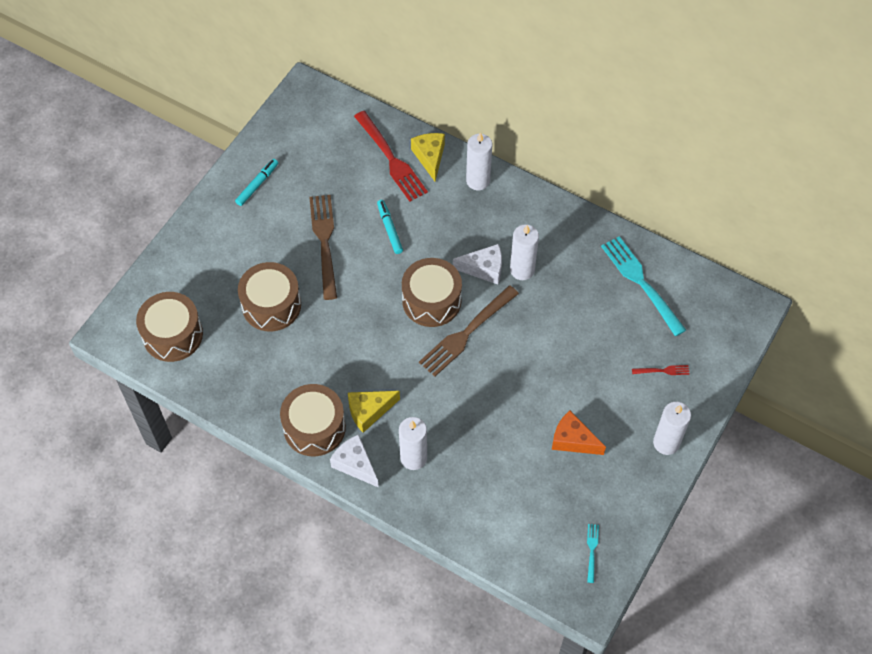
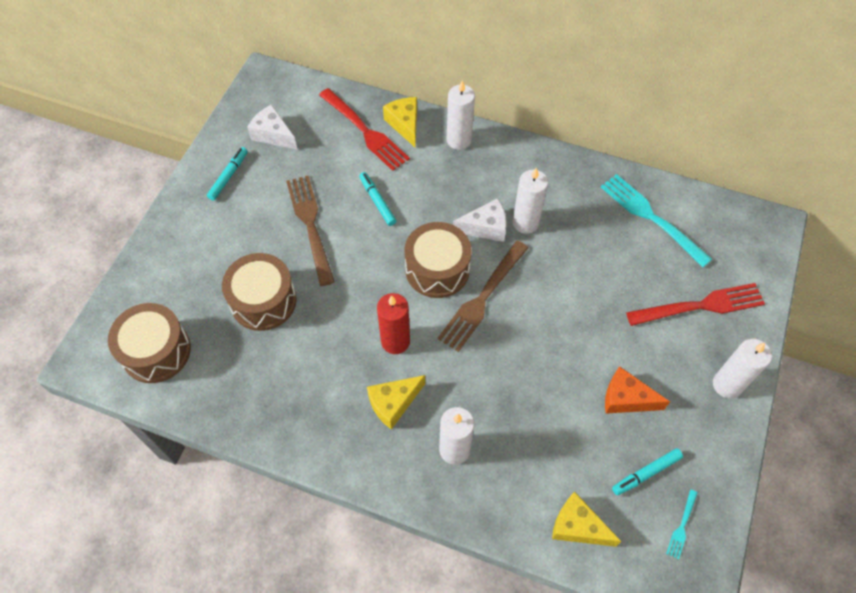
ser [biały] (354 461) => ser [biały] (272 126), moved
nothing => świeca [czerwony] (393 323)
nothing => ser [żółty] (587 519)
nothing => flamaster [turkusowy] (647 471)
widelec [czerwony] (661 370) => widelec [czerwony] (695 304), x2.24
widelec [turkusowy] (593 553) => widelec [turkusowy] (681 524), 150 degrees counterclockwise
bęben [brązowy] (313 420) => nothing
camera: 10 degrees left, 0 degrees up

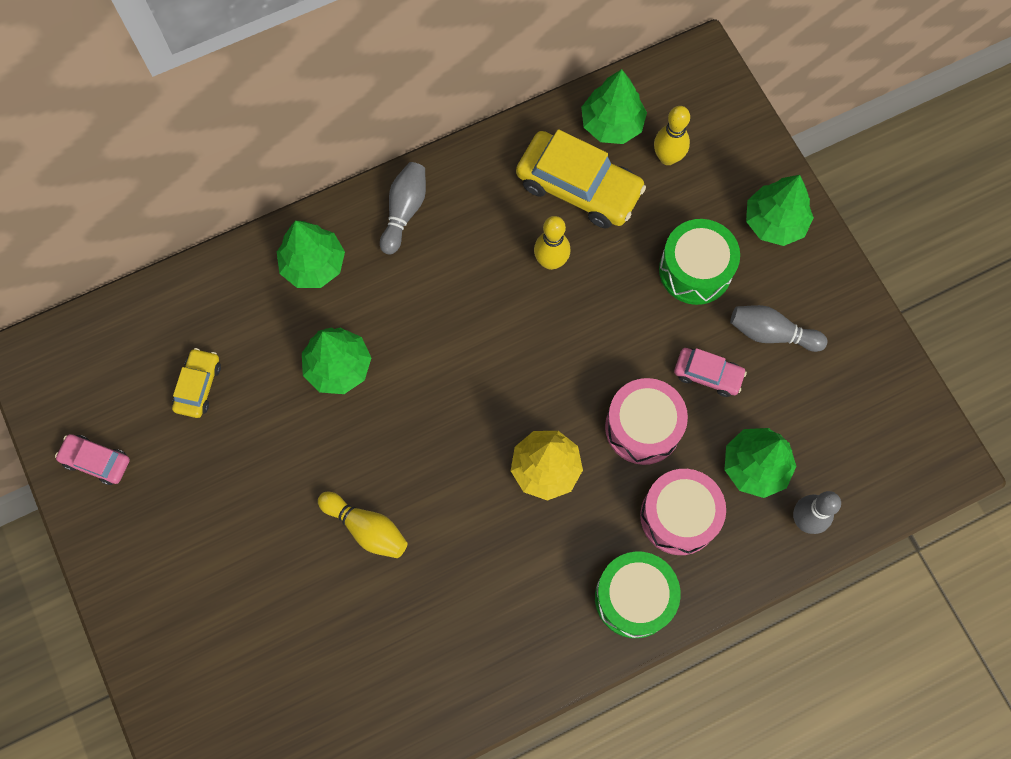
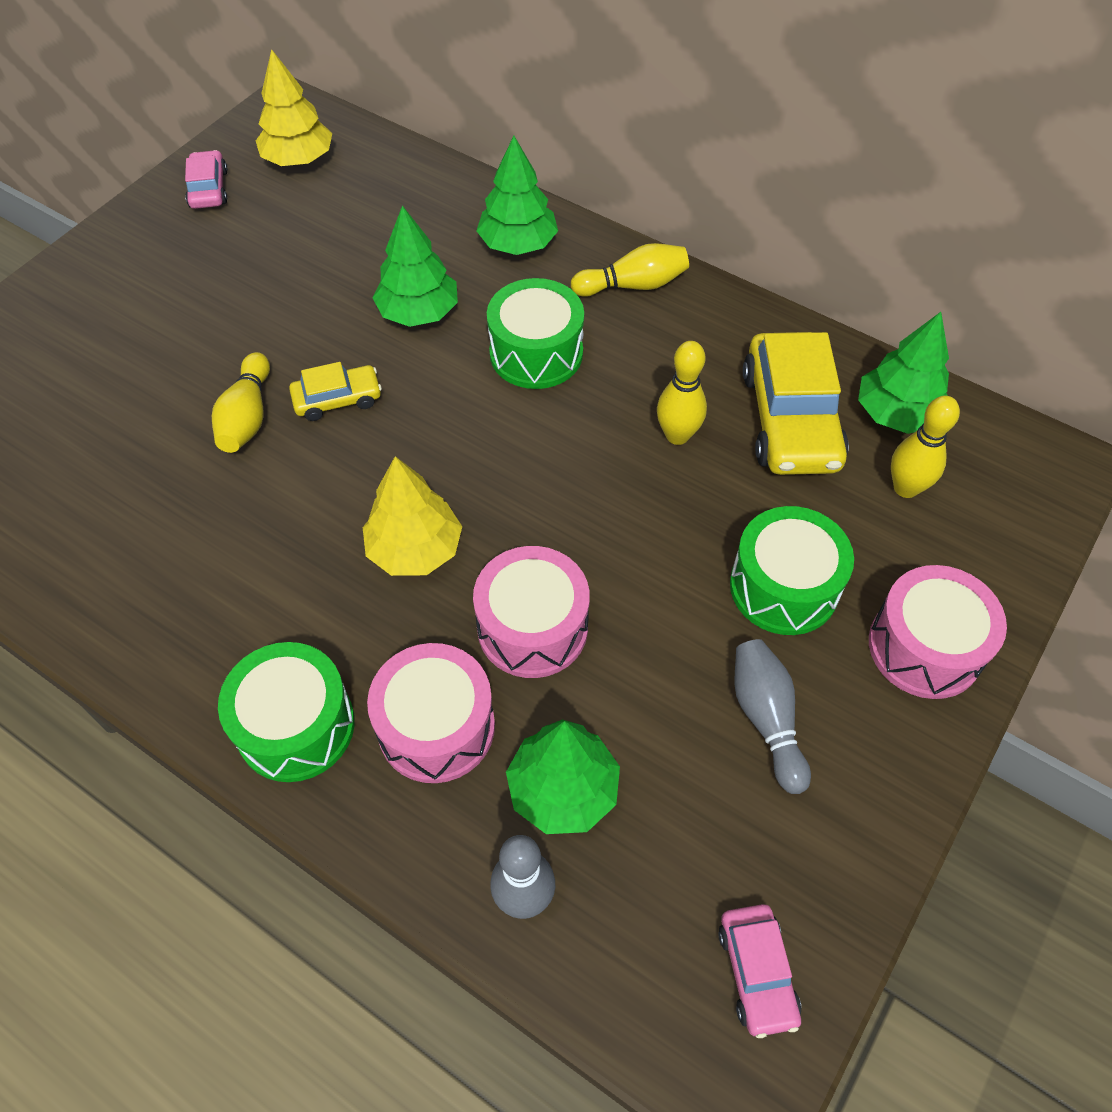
nothing => drzewko [żółty] (294 107)
samochód [żółty] (196 383) => samochód [żółty] (335 391), moved
nothing => bęben [zielony] (535 333)
kręgiel [szary] (403 208) => kręgiel [żółty] (630 270)
samochód [różowy] (710 372) => samochód [różowy] (759 971), moved
drzewko [zielony] (780 210) => bęben [różowy] (938 632)
camera: 60 degrees right, 15 degrees down

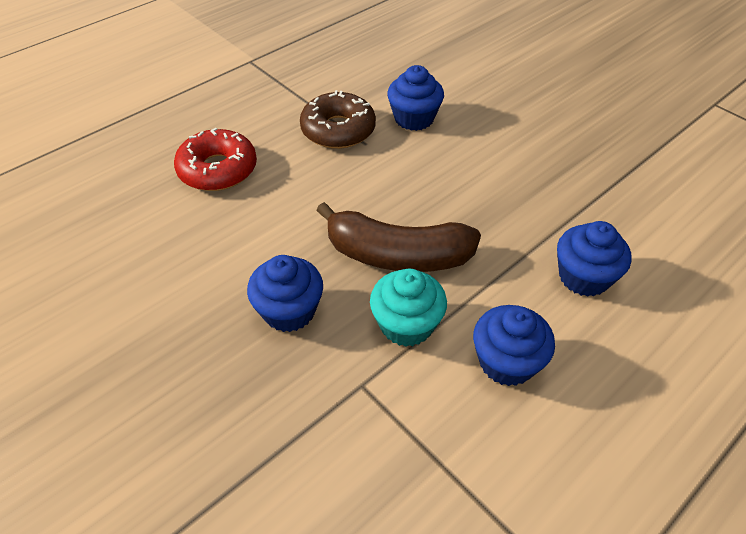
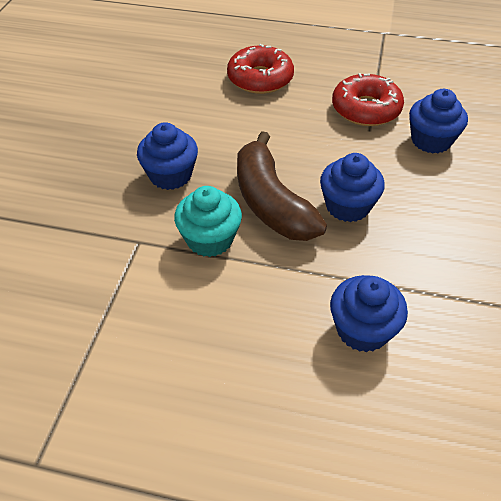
muffinka [niebieski] (514 345) => muffinka [niebieski] (352 187), moved
donut [brązowy] (338 119) => donut [czerwony] (368 99)
camera: 55 degrees right, 0 degrees up

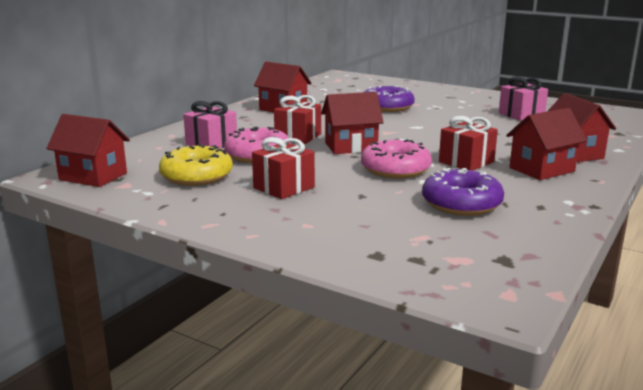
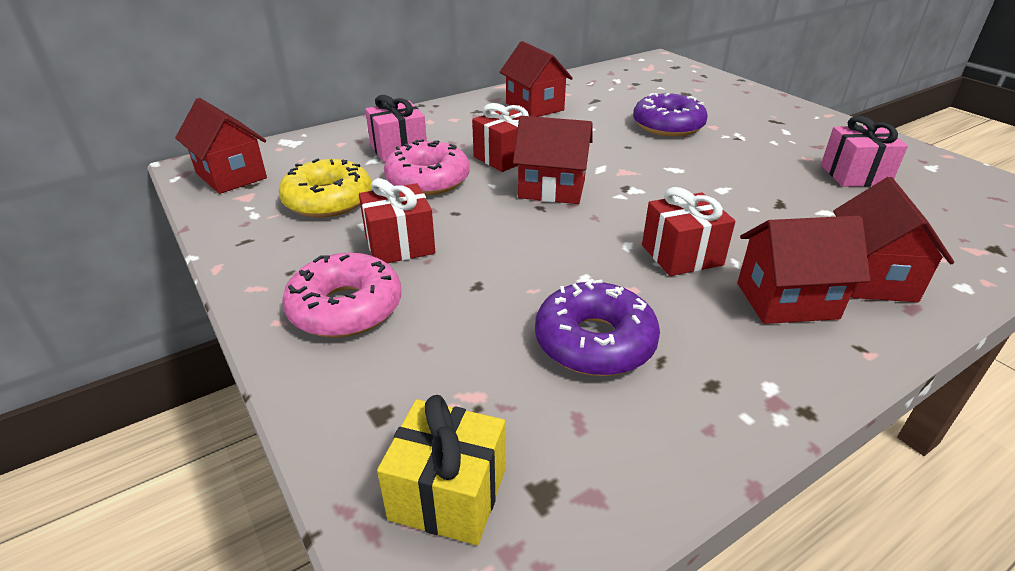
donut [różowy] (396 158) => donut [różowy] (341 295), moved
nothing => prezent [żółty] (441 470)
camera: 25 degrees right, 15 degrees up

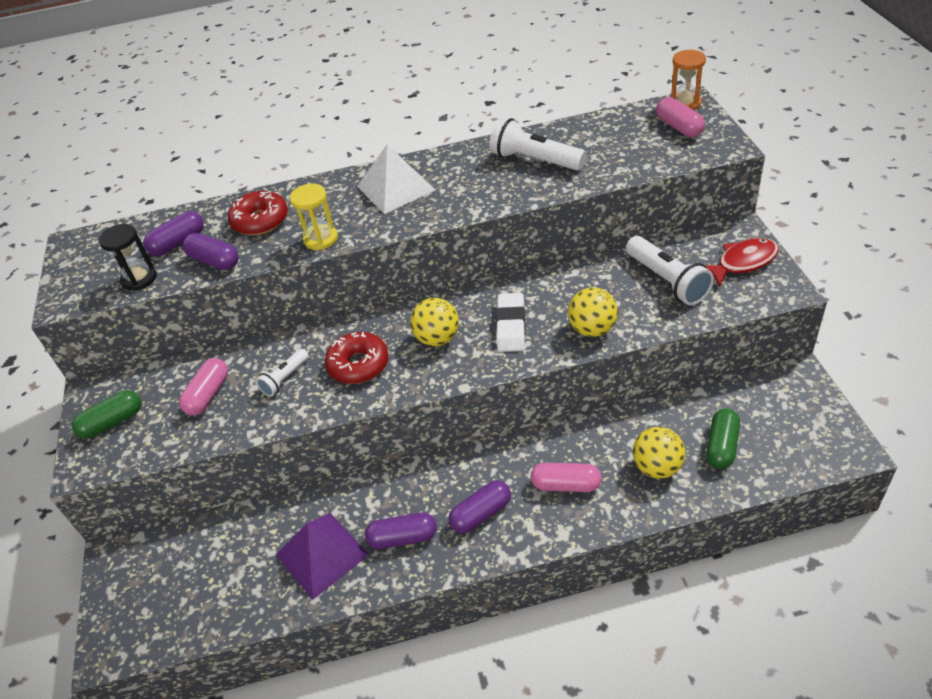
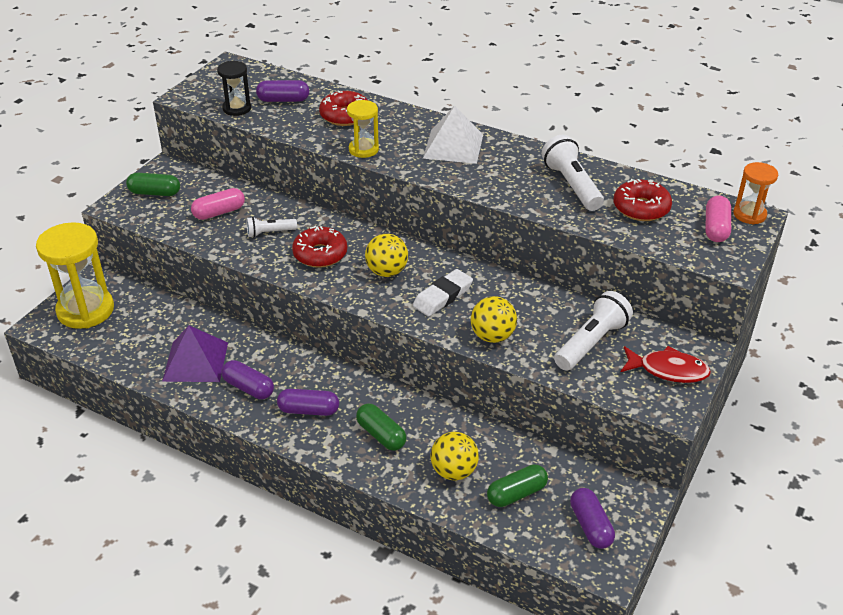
nothing => klepsydra [żółty] (75 275)
kapsułka [różowy] (566 477) => kapsułka [zielony] (381 427)
latarka [biały] (670 270) => latarka [biały] (593 331), 150 degrees counterclockwise
kapsułka [fioletowy] (211 251) => kapsułka [fioletowy] (592 518), moved
nothing => donut [czerwony] (642 200)
camera: 35 degrees right, 5 degrees down

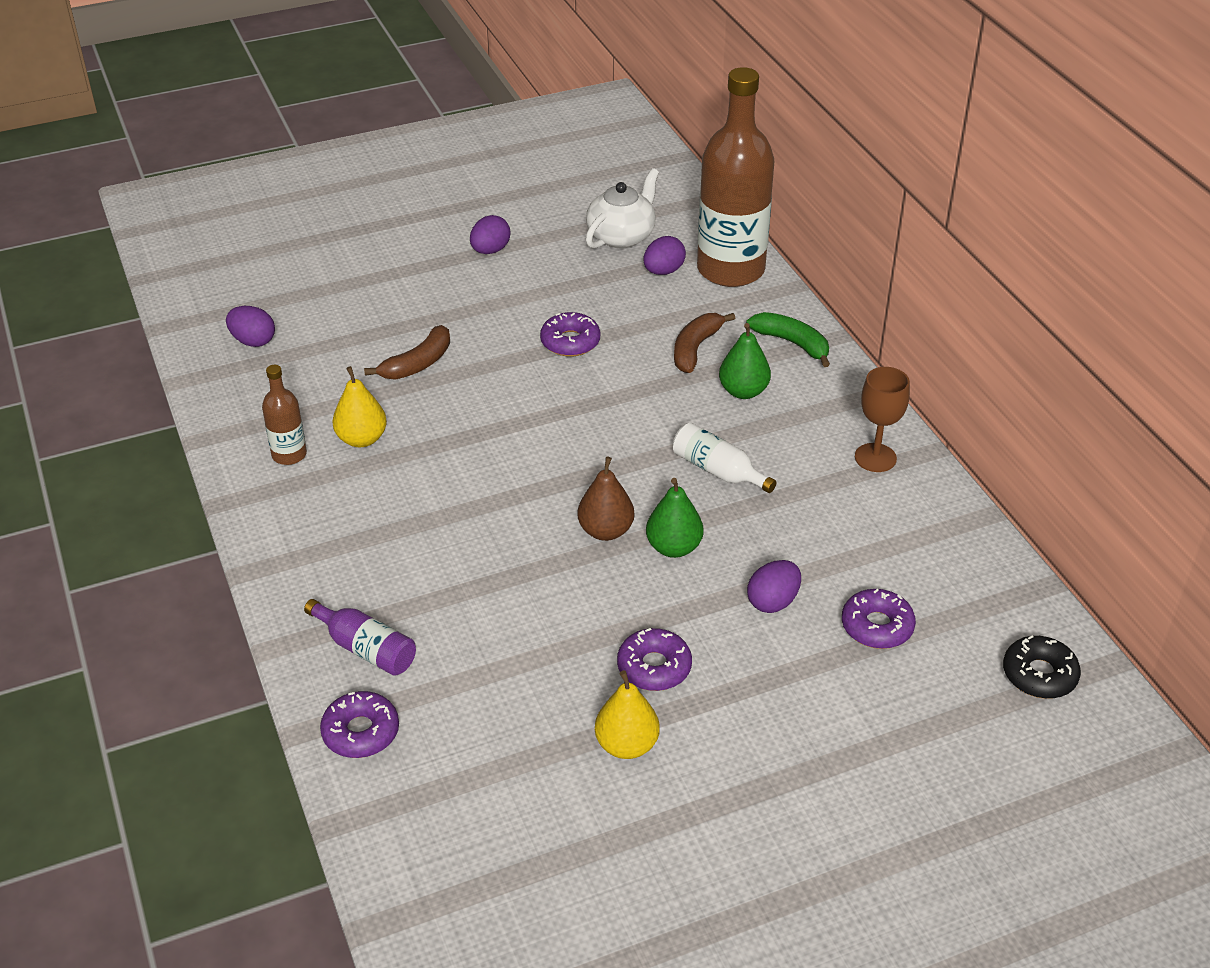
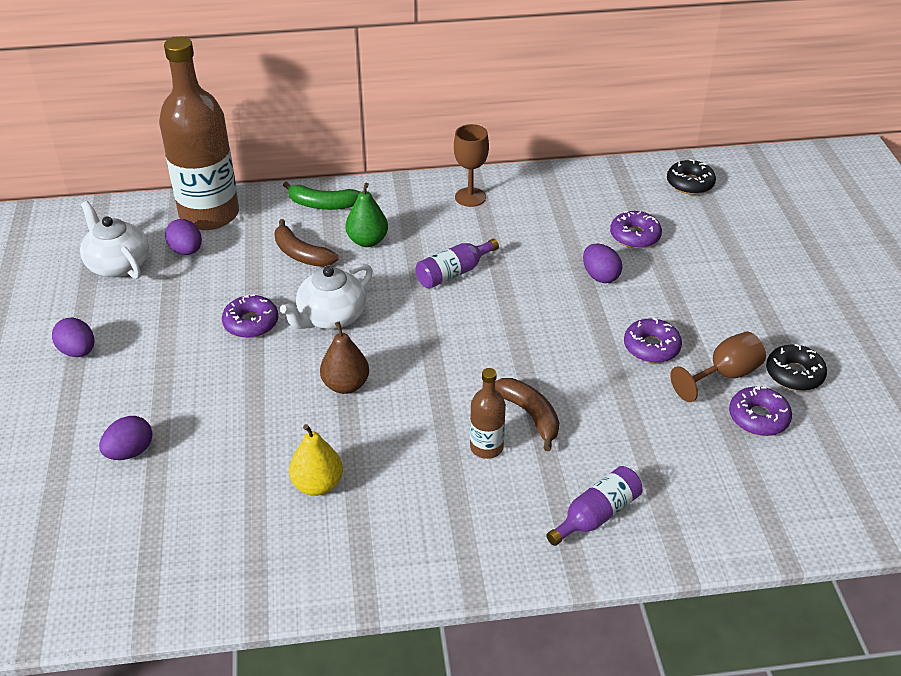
jajko [fioletowy] (250 326) => jajko [fioletowy] (126 438), moved
nothing => imbryk [biały] (326 296)
banan [zielony] (788 339) => banan [zielony] (321 196), 135 degrees counterclockwise
gruszka [brązowy] (605 499) => gruszka [brązowy] (344 358), moved
butelka [biały] (725 458) => butelka [fioletowy] (457 264)
butelka [brązowy] (284 415) => butelka [brązowy] (488 413), moved
banan [brązowy] (407 352) => banan [brązowy] (527 414), moved
gruszka [żółty] (627 714) => kielich [brązowy] (718 367)
donut [fioletowy] (359 724) => donut [fioletowy] (760 411), moved
nothing => donut [czarny] (796 367)
gruszka [zielony] (674 518) => nothing
camera: 75 degrees left, 0 degrees up

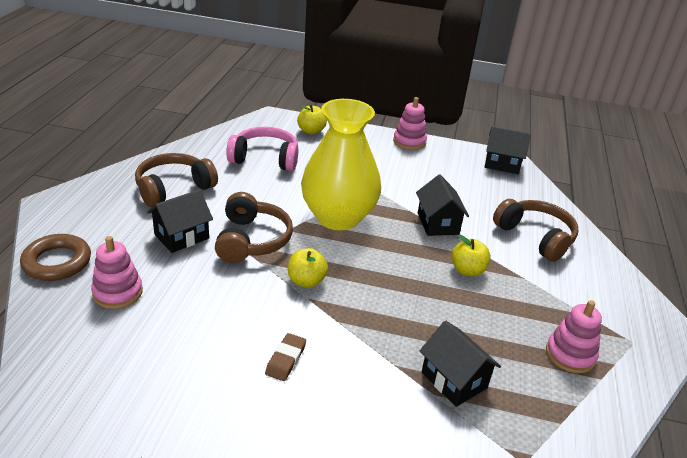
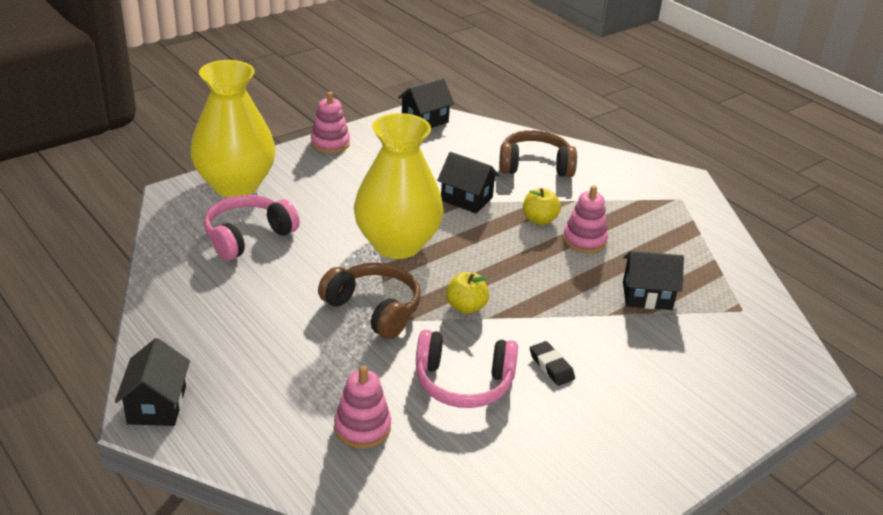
domek [czarny] (180 221) => domek [czarny] (152 382), moved
jabłko [żółty] (312 119) => wazon [żółty] (232 128)
nothing => słuchawki [różowy] (467 369)
gumka do mazania [brązowy] (285 357) => gumka do mazania [czarny] (552 363)
zabawka nakładanka [różowy] (574 336) => zabawka nakładanka [różowy] (585 219), moved
pierścień [brązowy] (55 257) => nothing
słuchawki [brązowy] (176 180) => nothing
camera: 50 degrees left, 0 degrees up

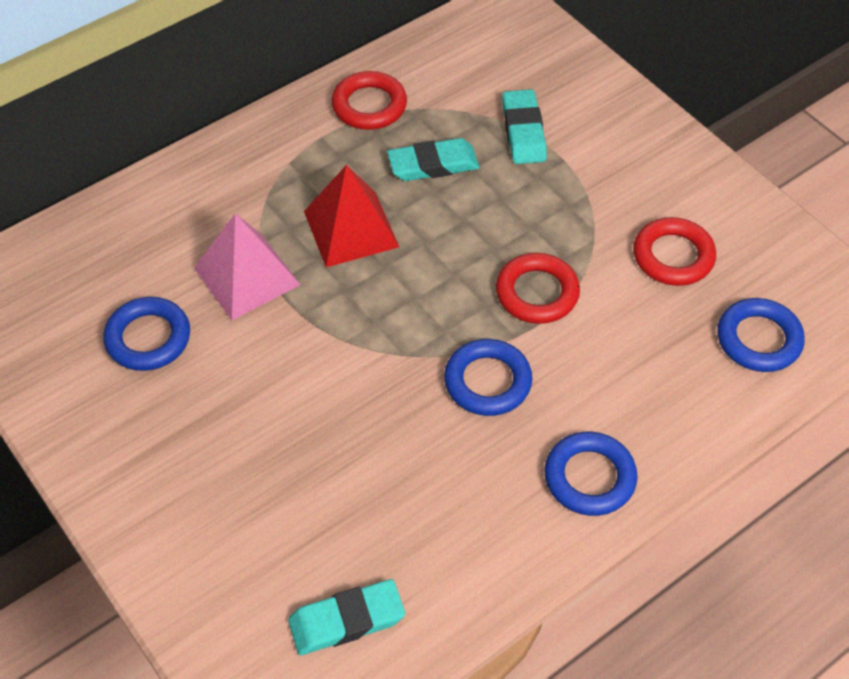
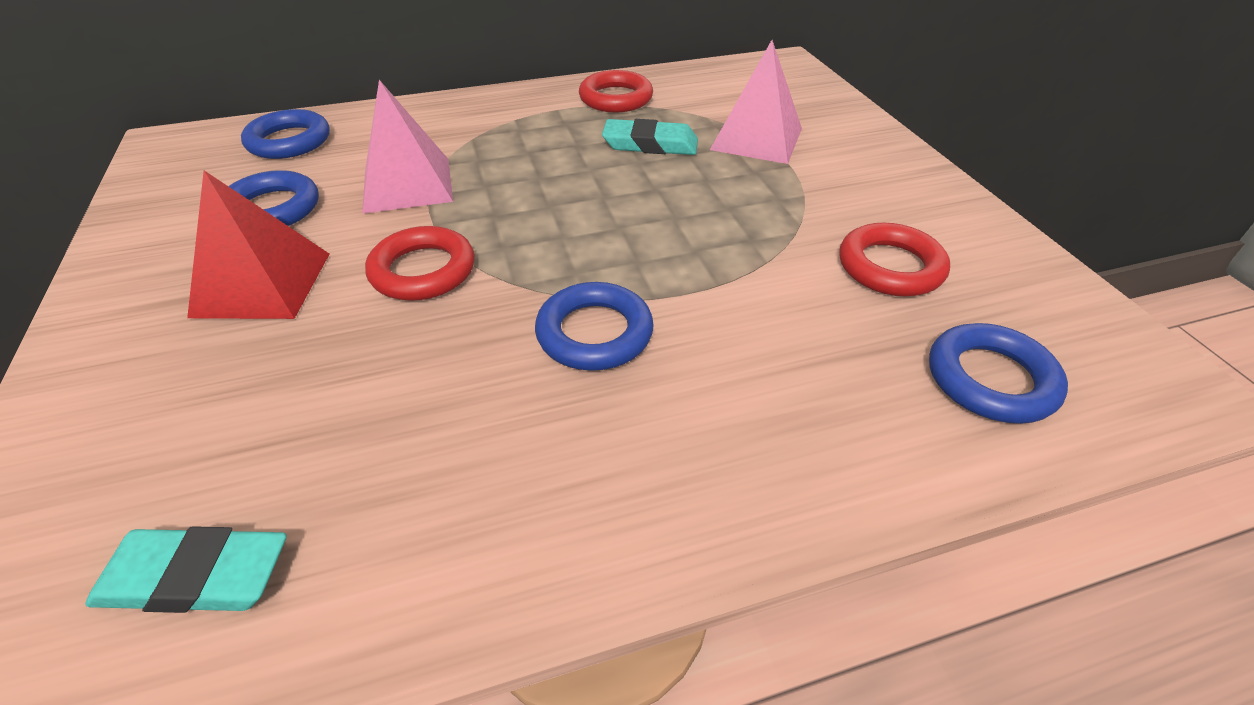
piramida [czerwony] (351 216) => piramida [czerwony] (258 245), moved
pierścień [niebieski] (591 474) => pierścień [niebieski] (285 134), moved
pierścień [czerwony] (538 288) => pierścień [czerwony] (420 263), moved
gumka do mazania [turkusowy] (524 126) => piramida [różowy] (756 102)
camera: 20 degrees right, 10 degrees down

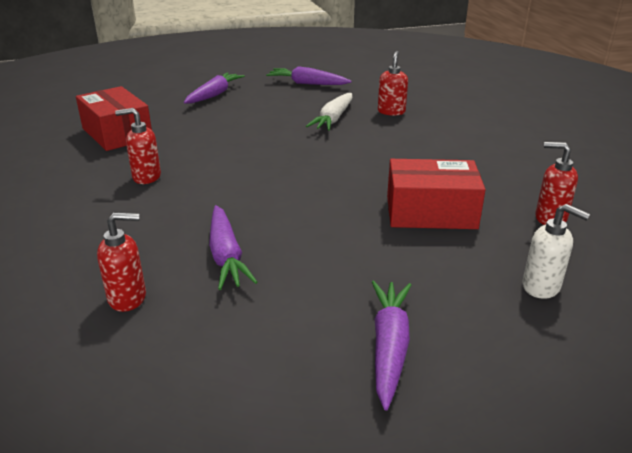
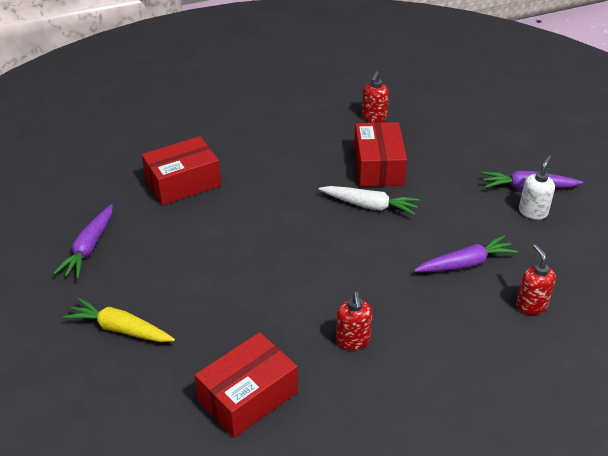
marchewka [fioletowy] (214 88) => marchewka [żółty] (119 320)
dozownik mydła [czerwony] (393 83) => pudełko [czerwony] (181 170)
marchewka [biały] (329 112) => marchewka [biały] (369 200), moved
dozownik mydła [biały] (556 251) => dozownik mydła [biały] (537 187), moved
camera: 95 degrees left, 10 degrees up

